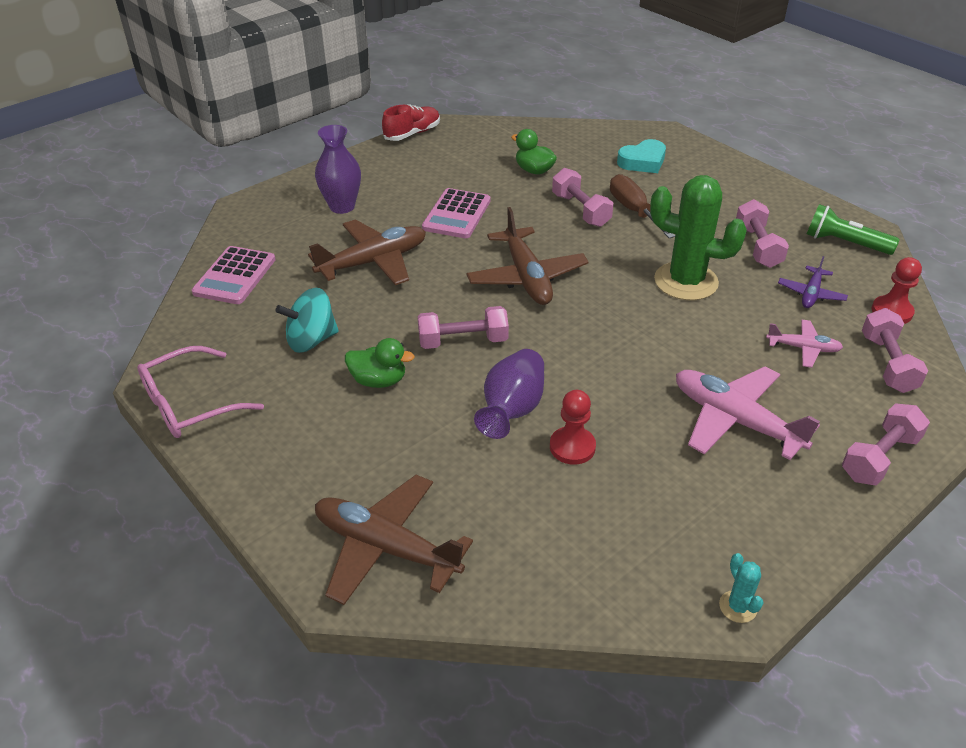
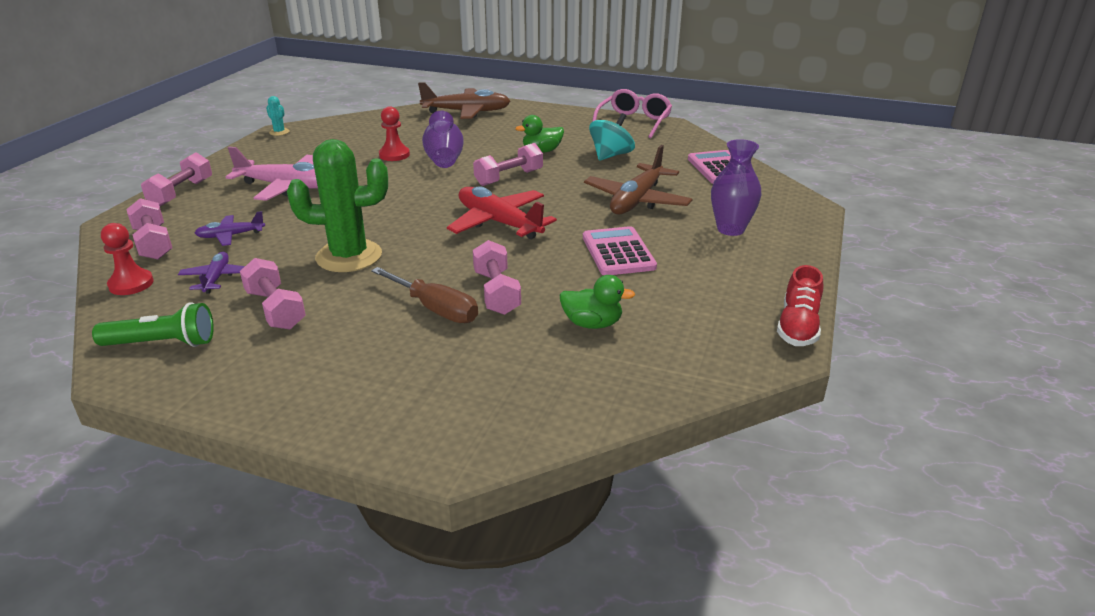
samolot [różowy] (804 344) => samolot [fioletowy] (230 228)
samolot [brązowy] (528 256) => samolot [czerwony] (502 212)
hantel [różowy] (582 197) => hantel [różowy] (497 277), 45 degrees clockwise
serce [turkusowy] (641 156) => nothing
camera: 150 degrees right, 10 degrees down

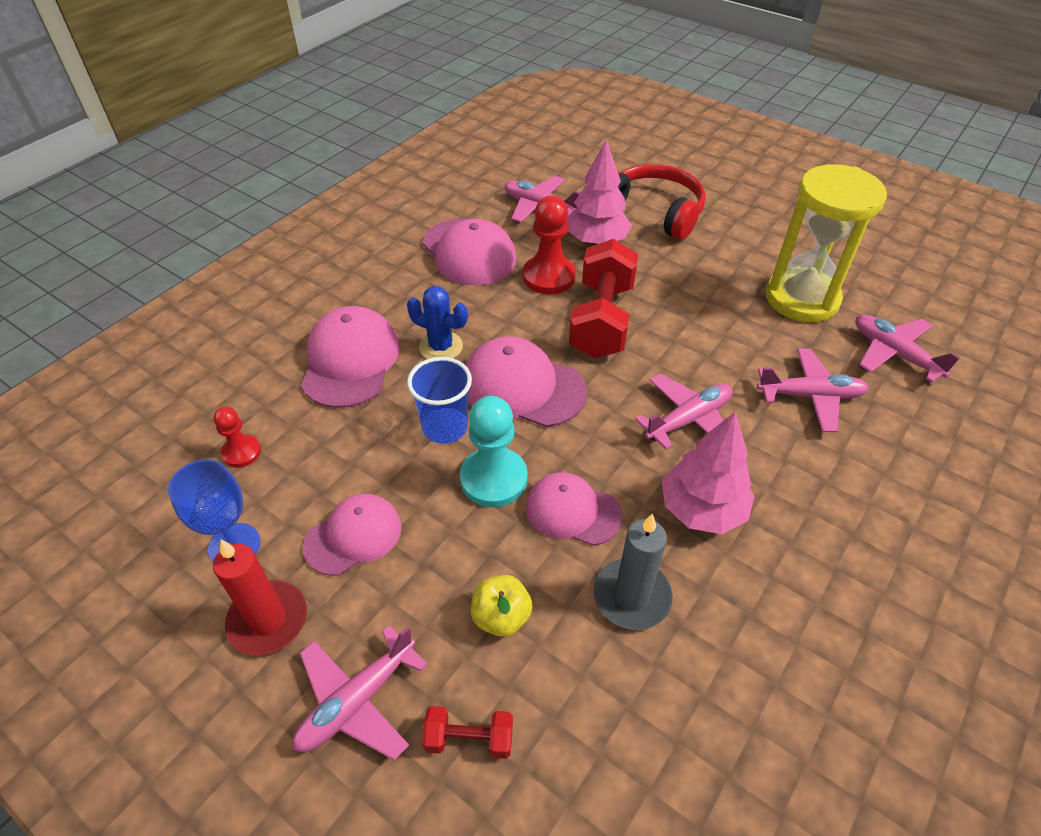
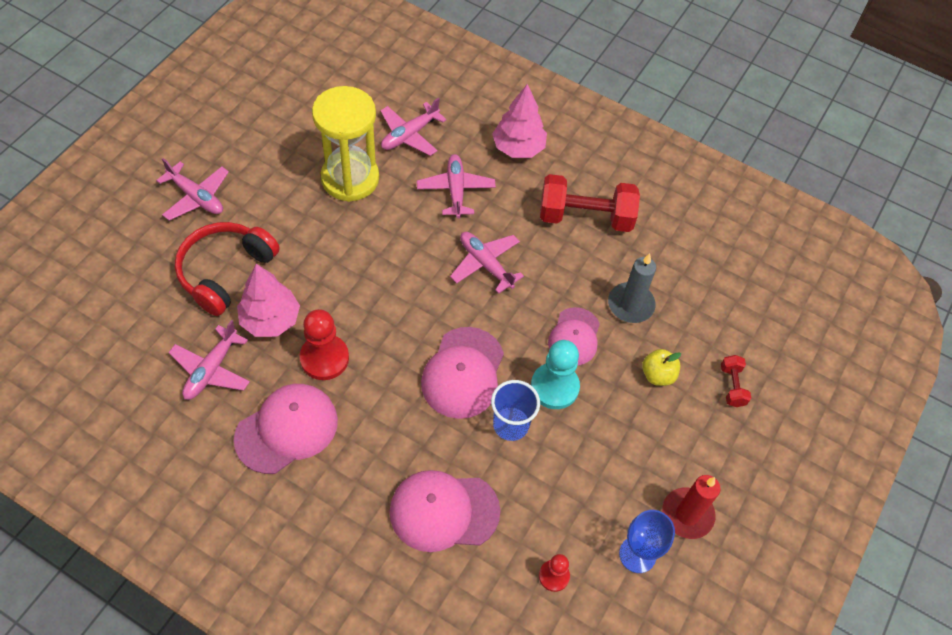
samolot [różowy] (360 693) => samolot [różowy] (192 189), moved
drzewko [różowy] (708 473) => drzewko [różowy] (519 121), moved
hantel [czerwony] (603 298) => hantel [czerwony] (590 203), moved
czapka [różowy] (352 535) => nothing
kaktus [niebieski] (437 322) => nothing
camera: 100 degrees left, 10 degrees up

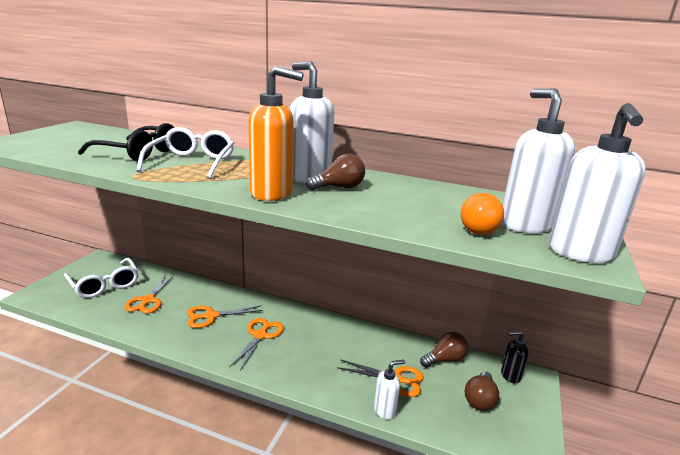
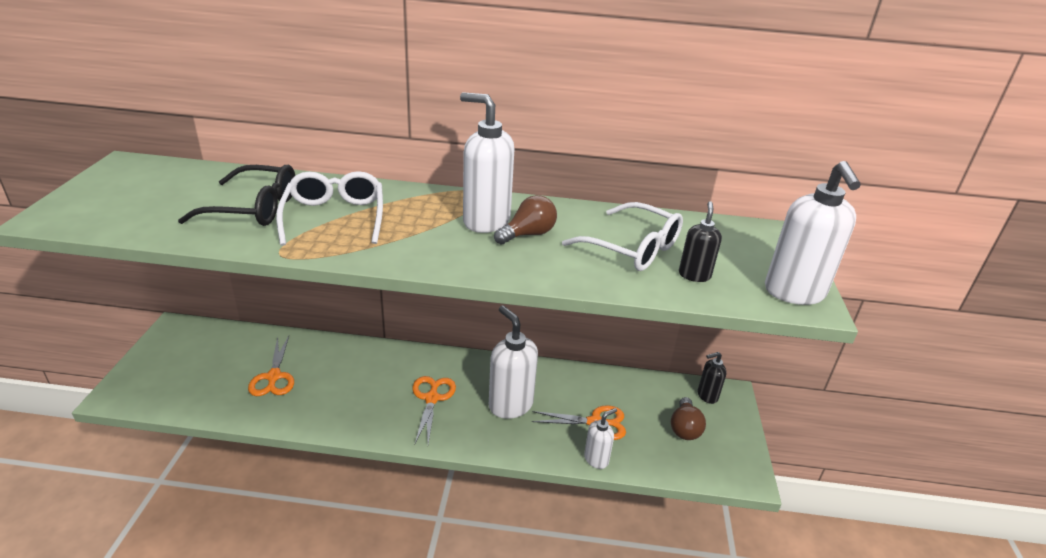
dozownik mydła [biały] (538 161) => dozownik mydła [biały] (513 362), moved
okulary [biały] (101 278) => okulary [biały] (622 236), moved
żarówka [pomarańczowy] (482 214) => dozownik mydła [czarny] (700 241)
nożyczki [pomarańczowy] (225 317) => nothing
dozownik mydła [pomarańczowy] (276 133) => nothing
żarówka [brązowy] (444 350) => nothing
camera: 15 degrees left, 10 degrees up

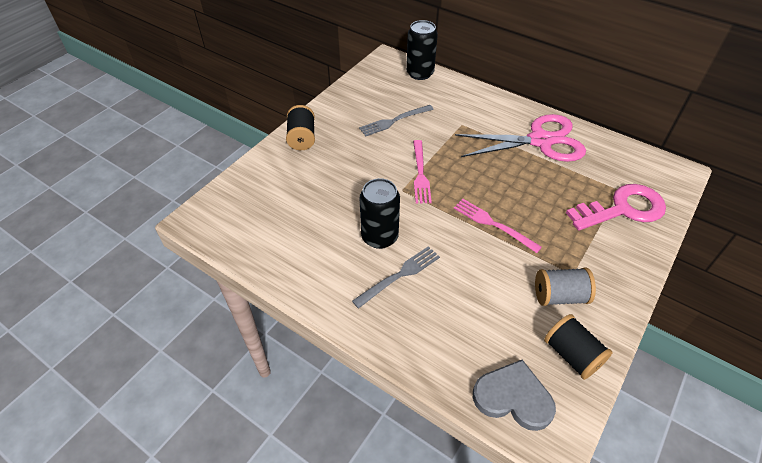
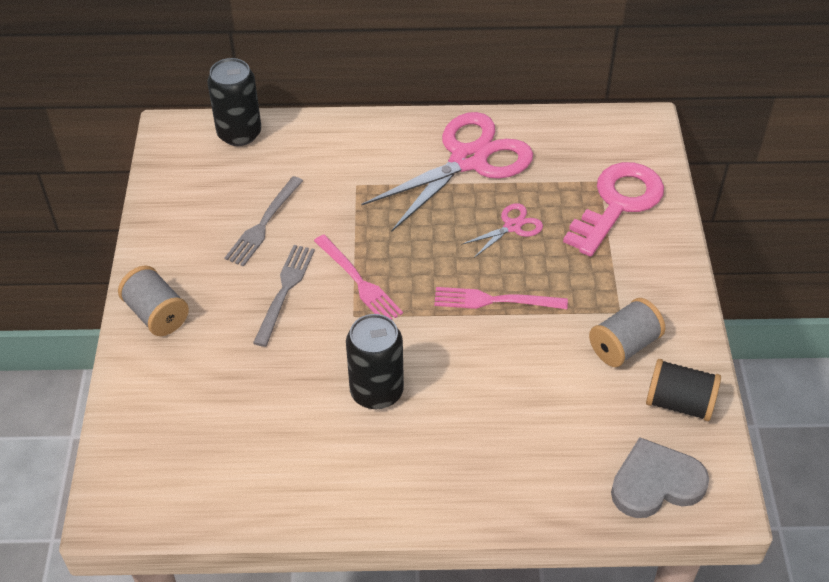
szpulka [czarny] (300 127) => szpulka [szary] (153 300)
widelec [szary] (396 277) => widelec [szary] (284 296), moved
nothing => nożyczki [różowy] (502 230)
camera: 35 degrees left, 0 degrees up

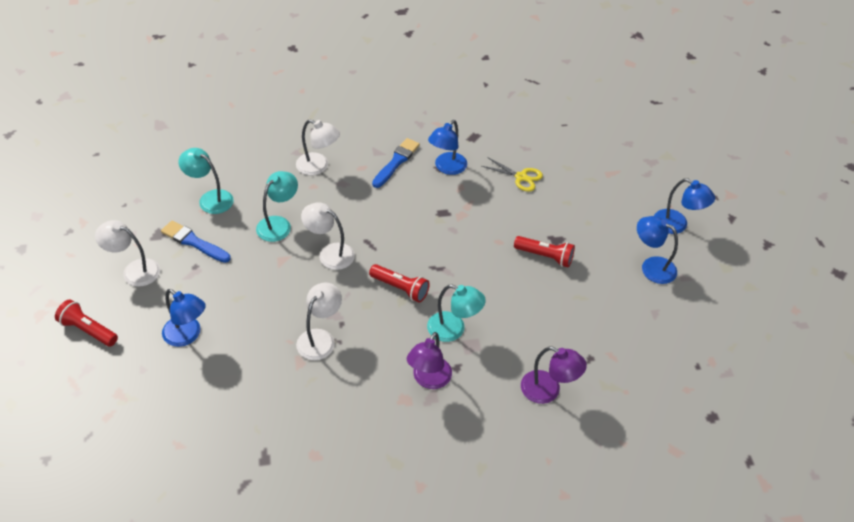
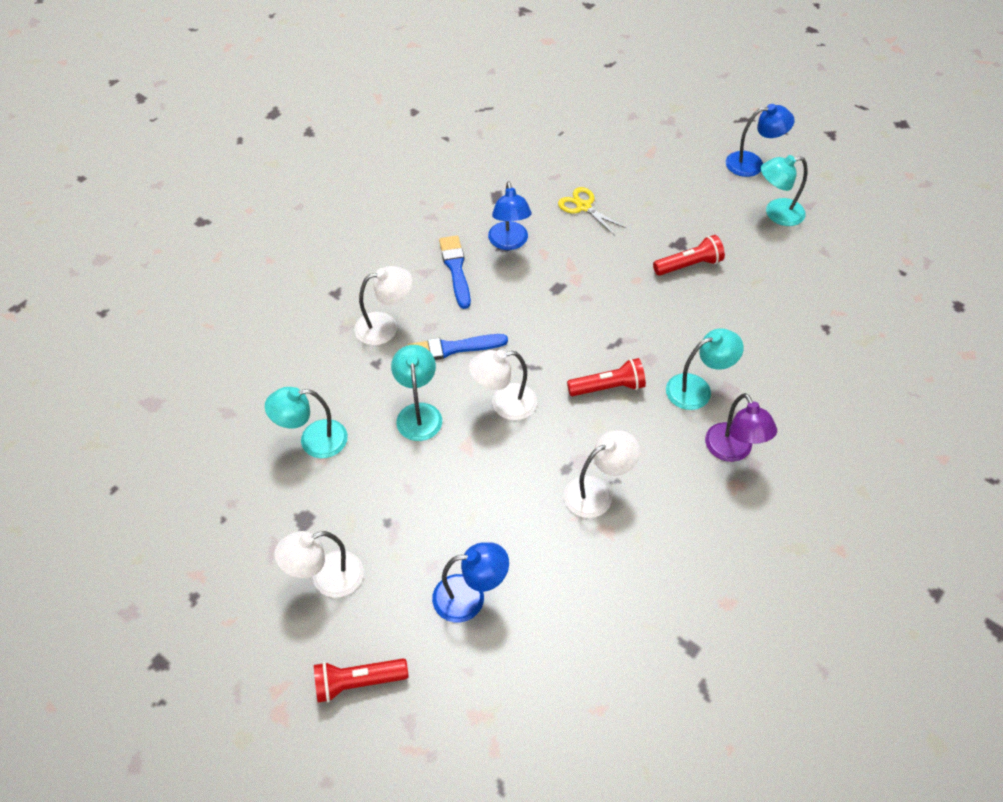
pędzel [niebieski] (196 242) => pędzel [niebieski] (458 347), moved
nożyczki [żółty] (512 174) => nożyczki [żółty] (592 211), 120 degrees counterclockwise
lampka [biały] (319 321) => lampka [biały] (602 474), 75 degrees clockwise
lampka [niebieski] (657 250) => lampka [turkusowy] (784 190)
lampka [fioletowy] (554 375) => nothing
camera: 40 degrees left, 5 degrees up

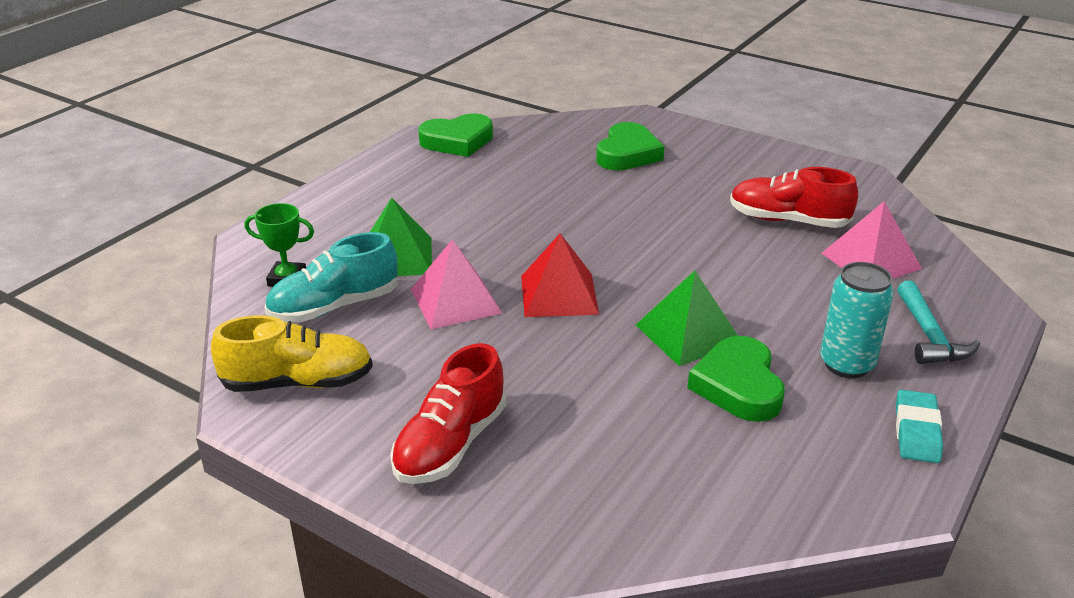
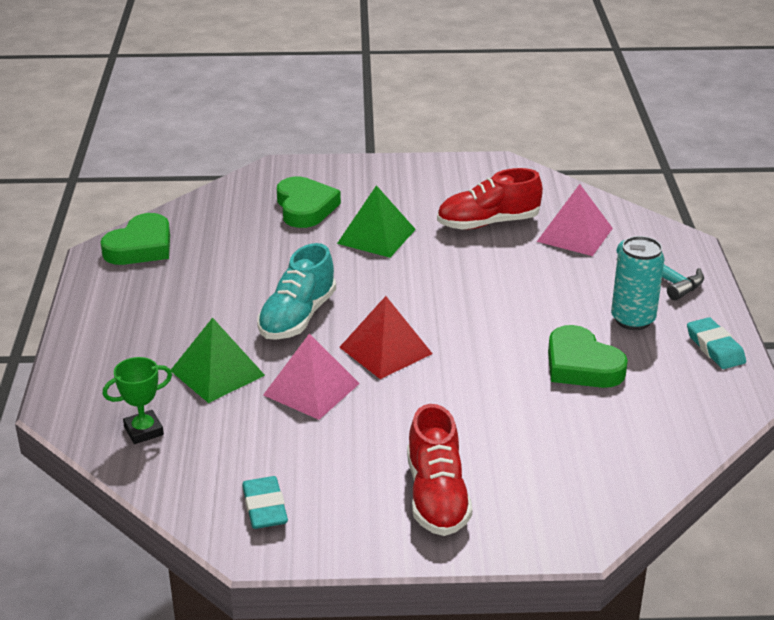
but [żółty] (292 353) => gumka do mazania [turkusowy] (265 502)
but [turkusowy] (331 277) => but [turkusowy] (296 291), moved
piramida [zielony] (687 318) => piramida [zielony] (376 221), moved
camera: 35 degrees left, 0 degrees up

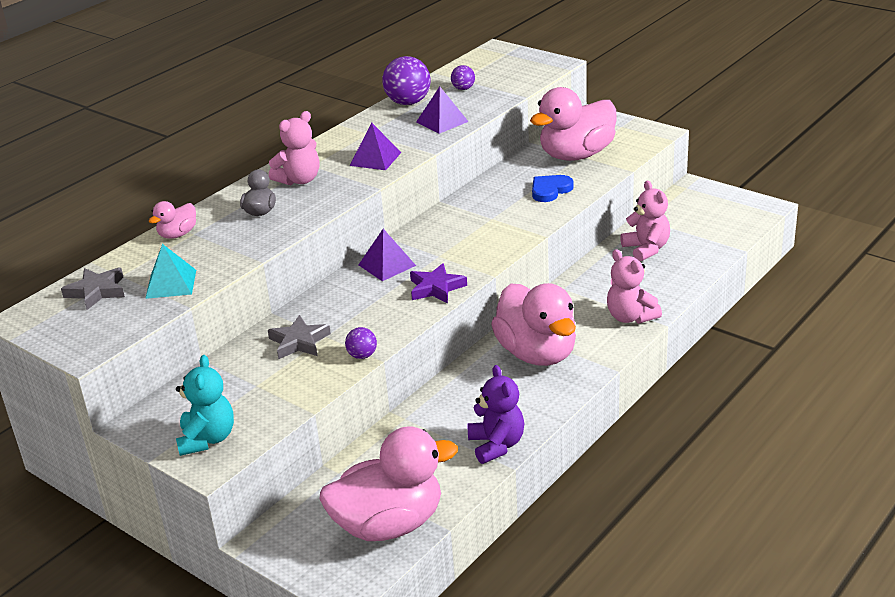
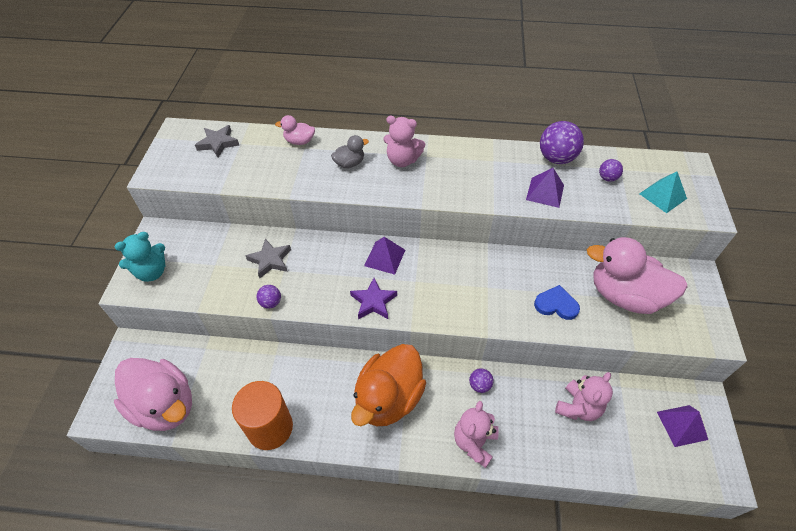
miś [fioletowy] (495 414) => walec [pomarańczowy] (262 415)
kaczka [różowy] (533 324) => kaczka [pomarańczowy] (388 385)
nothing => piłka [fioletowy] (481 380)
piramida [turkusowy] (170 271) => piramida [turkusowy] (663 192), moved
piramida [fioletowy] (375 146) => piramida [fioletowy] (682 426), moved
camera: 55 degrees right, 20 degrees up

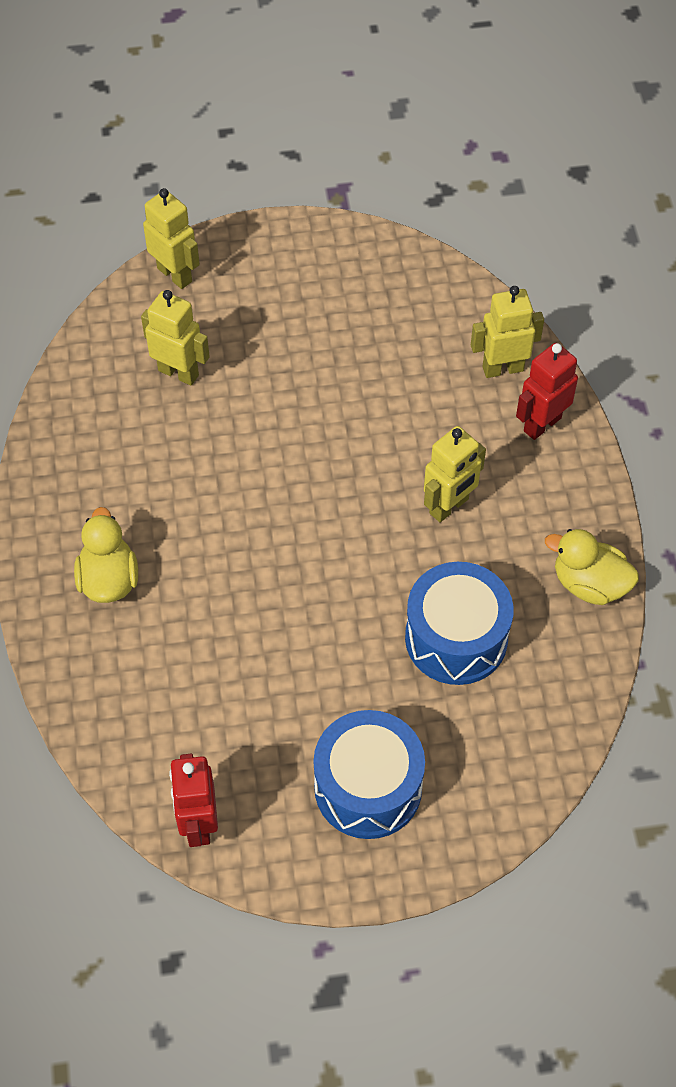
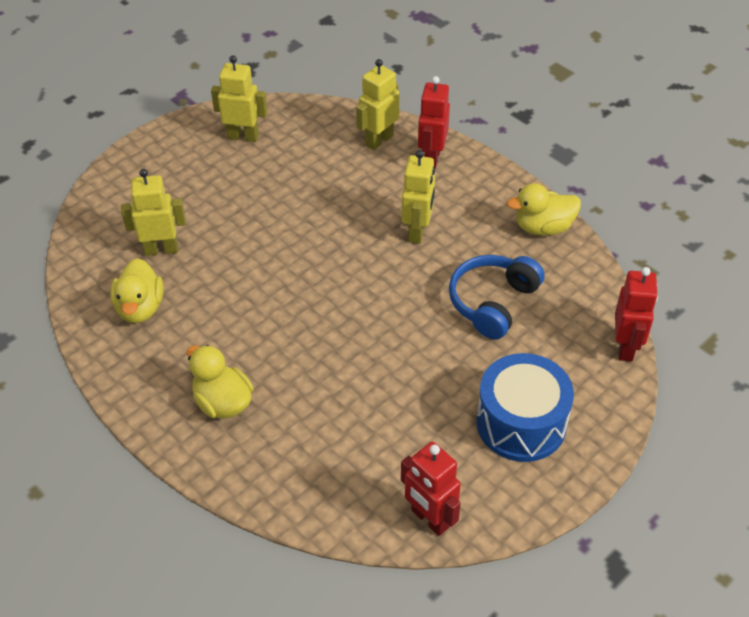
nothing => kaczka [żółty] (136 290)
robot [żółty] (171 238) => robot [żółty] (239 98), moved
bęben [niebieski] (459 623) => słuchawki [niebieski] (496 297)
nothing => robot [czerwony] (636 314)
camera: 35 degrees left, 10 degrees down

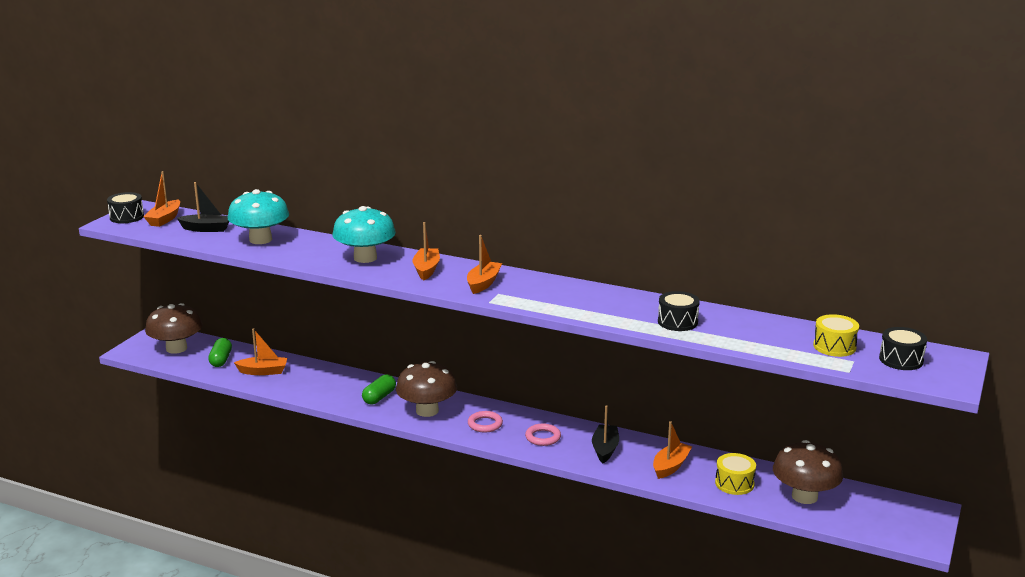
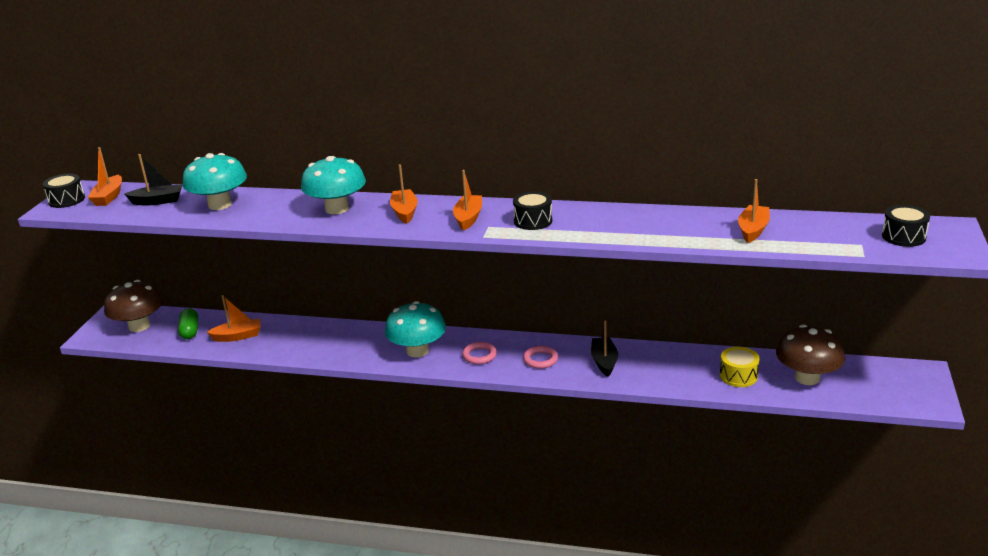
grzyb [brązowy] (426 389) => grzyb [turkusowy] (415 329)
bęben [czarny] (679 311) => bęben [czarny] (532 210), moved
łódka [pomarańczowy] (672 450) => łódka [pomarańczowy] (754 211), moved
kapsułka [zielony] (379 389) => nothing
bęben [żółty] (836 335) => nothing
camera: 10 degrees left, 5 degrees up

